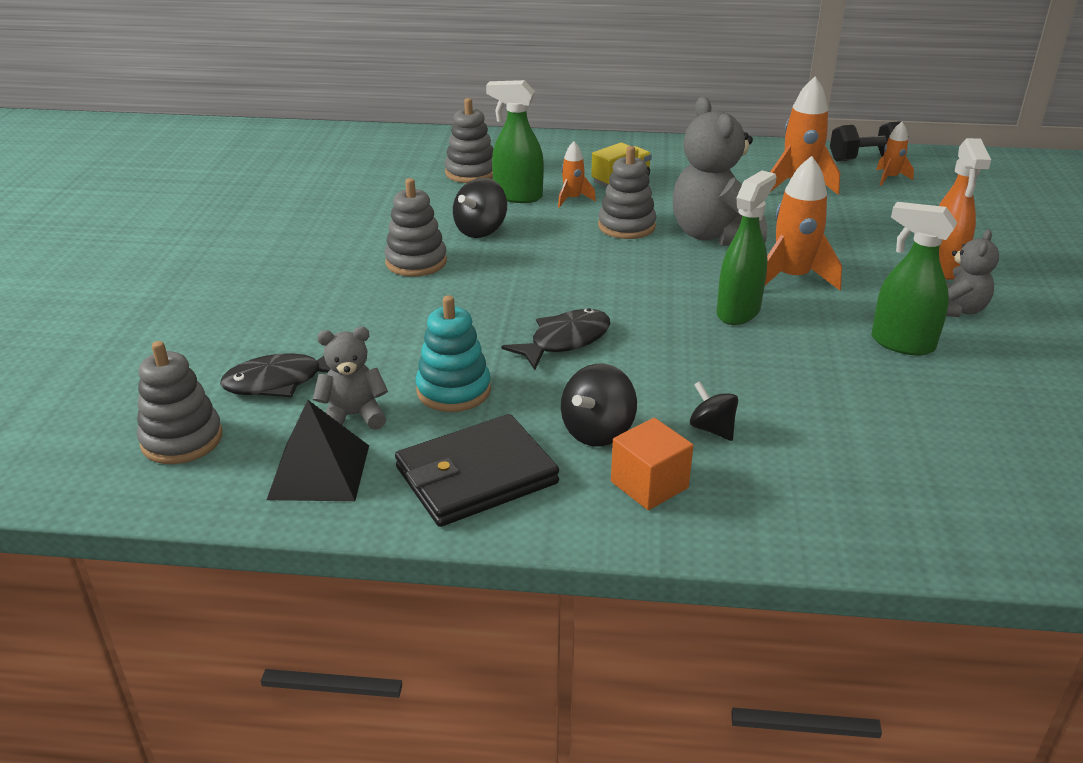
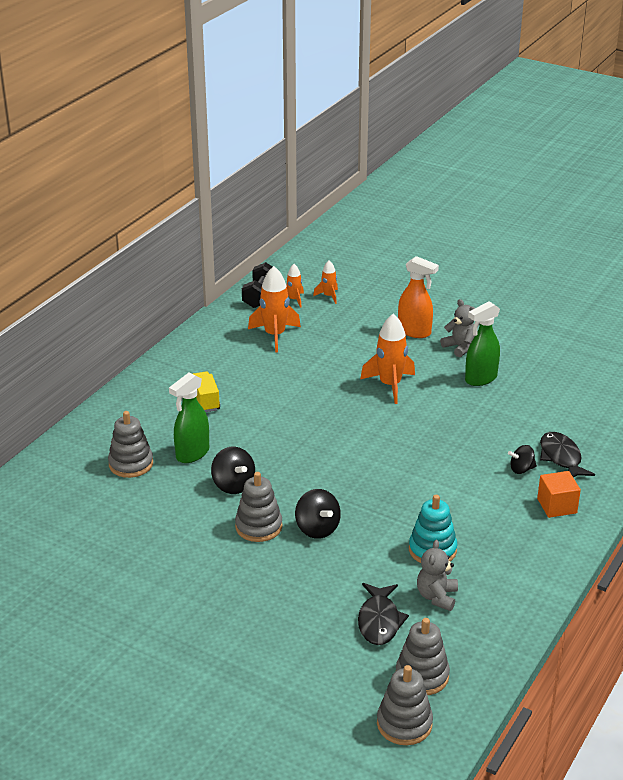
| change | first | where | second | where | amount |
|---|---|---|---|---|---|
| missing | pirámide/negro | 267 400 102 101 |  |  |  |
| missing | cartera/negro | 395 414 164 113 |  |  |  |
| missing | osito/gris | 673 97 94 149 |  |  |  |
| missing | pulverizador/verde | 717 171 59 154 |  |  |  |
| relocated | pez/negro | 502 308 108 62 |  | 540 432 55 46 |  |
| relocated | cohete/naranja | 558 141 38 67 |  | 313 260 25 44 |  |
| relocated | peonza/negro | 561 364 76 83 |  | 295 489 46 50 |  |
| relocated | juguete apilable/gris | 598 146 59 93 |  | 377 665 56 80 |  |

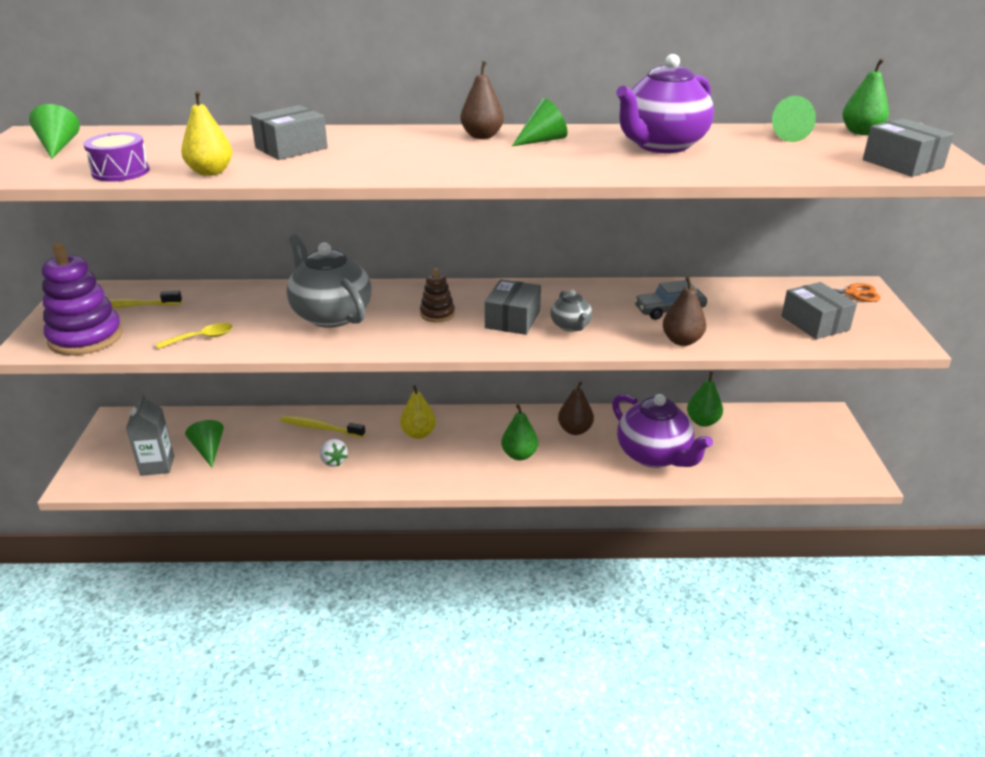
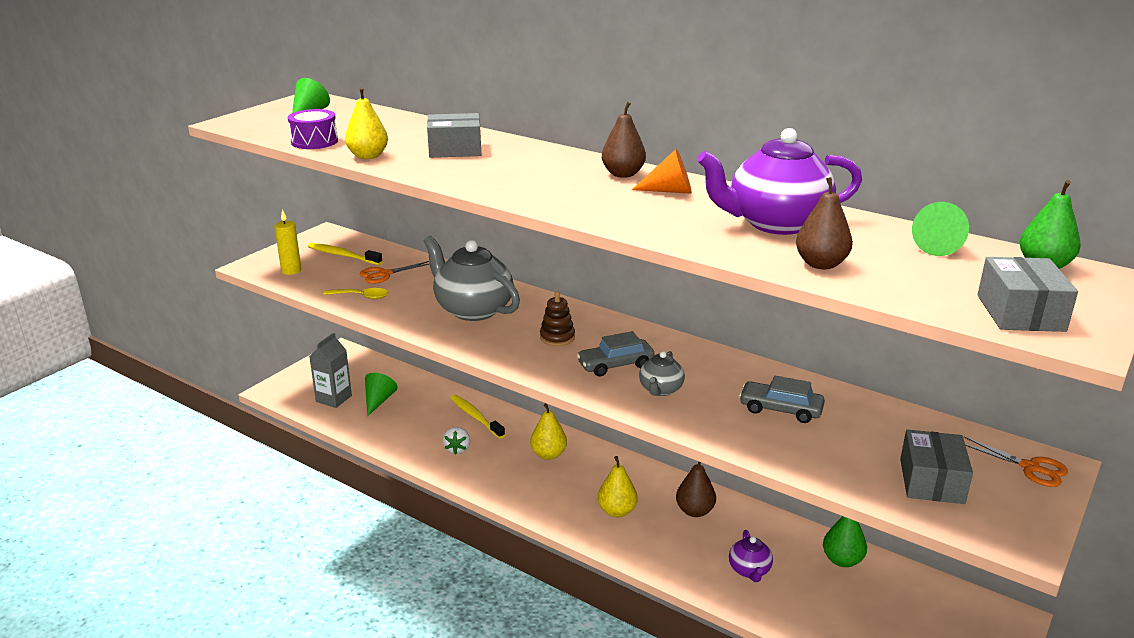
| change | first | where | second | where | amount |
|---|---|---|---|---|---|
| appeared |  |  | tijeras/naranja | 360 261 70 23 |  |
| relocated | pera/marrón | 663 277 43 69 |  | 796 177 57 92 |  |
| exchanged | juguete apilable/morado | 42 243 81 113 | vela/amarillo | 274 209 27 66 |  |
| exchanged | caja/gris | 485 279 56 56 | coche/gris | 577 331 77 46 |  |
| colour | pera/verde | 501 404 37 56 | pera/amarillo | 598 456 39 61 |  |
| colour | cono/verde | 512 98 55 48 | cono/naranja | 632 149 60 45 |  |
| spun | tetera/gris | 287 234 84 94 |  | 424 236 96 85 | 45 degrees counterclockwise |
| size | tetera/morado | 612 394 101 74 |  | 729 530 44 52 | x0.50 |

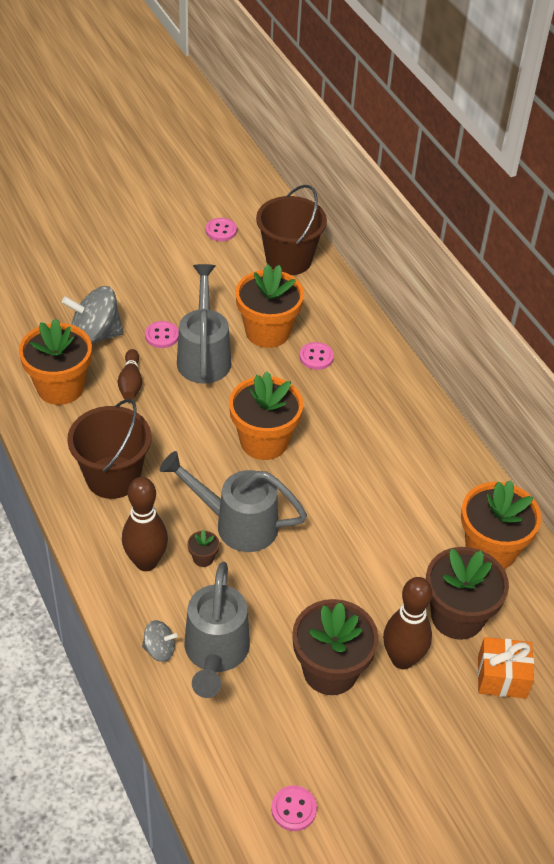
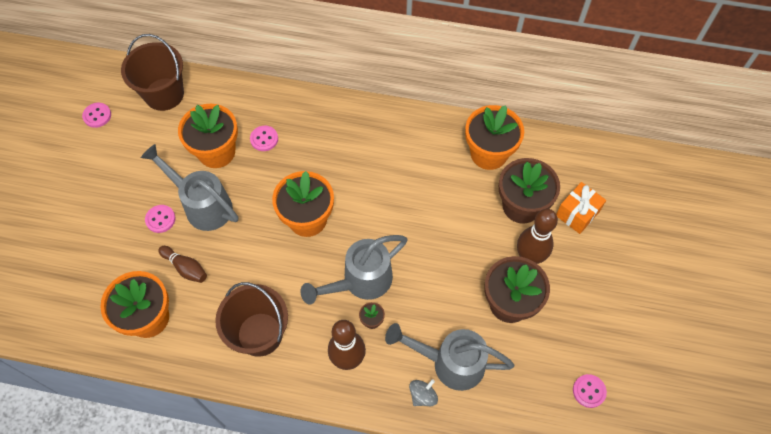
| change | first | where | second | where | amount |
|---|---|---|---|---|---|
| missing | peonza/gris | 62 286 62 58 |  |  |  |
| spun | regadera/gris | 185 562 65 136 |  | 385 323 129 68 | 150 degrees clockwise |

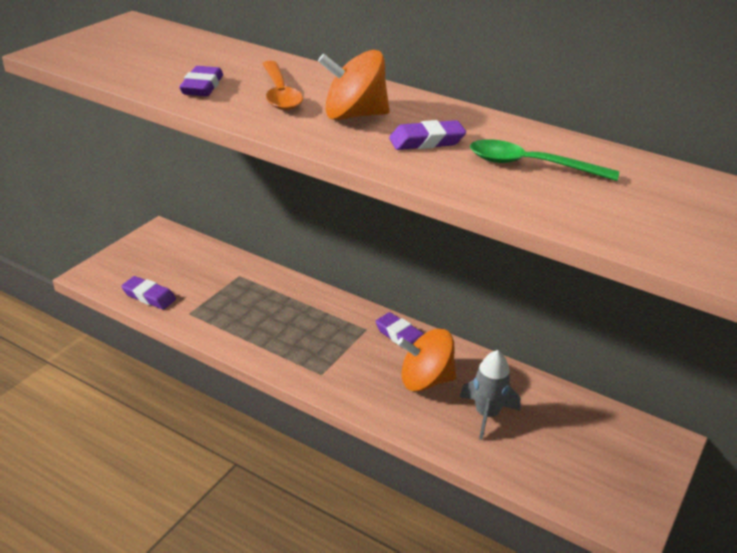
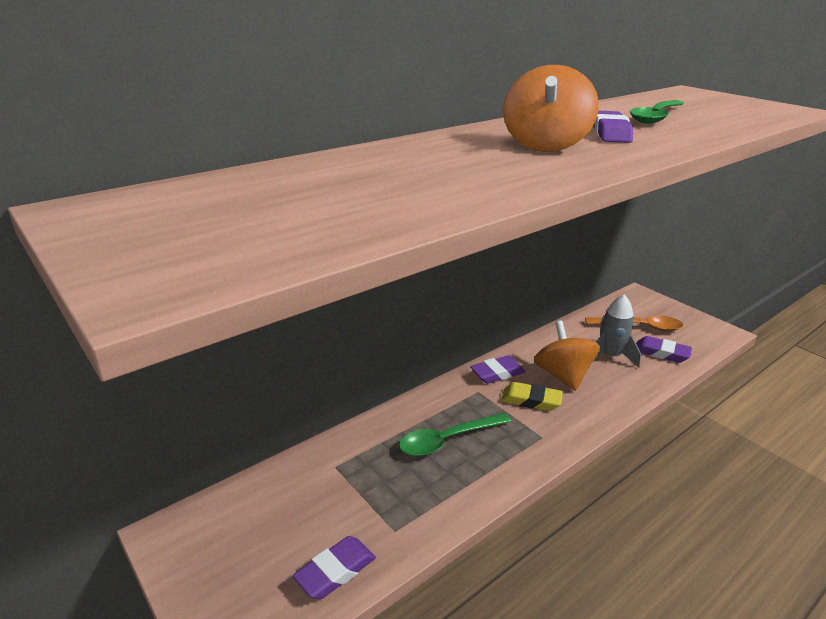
| change | first | where | second | where | amount |
|---|---|---|---|---|---|
| appeared |  |  | cuchara/verde | 399 413 112 43 |  |
| appeared |  |  | goma de borrar/amarillo | 501 382 62 29 |  |
| relocated | goma de borrar/morado | 179 66 44 30 |  | 636 336 56 27 |  |
| relocated | cuchara/naranja | 262 61 41 49 |  | 585 316 98 15 |  |
| spun | peonza/naranja | 397 329 59 63 |  | 534 321 66 70 | 150 degrees clockwise |

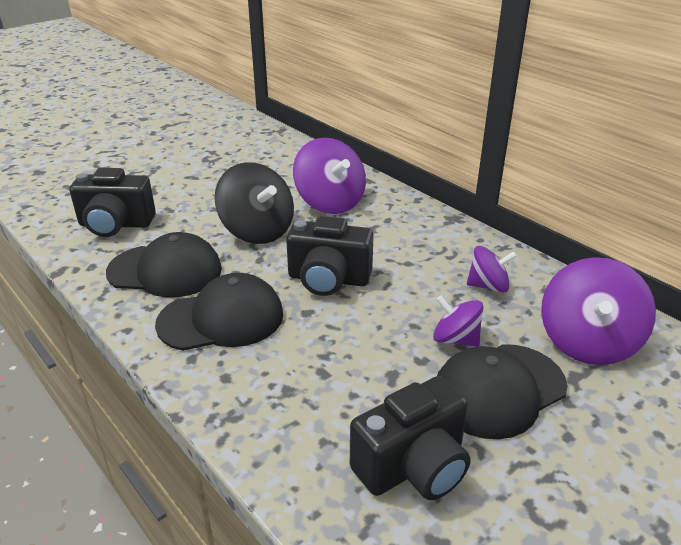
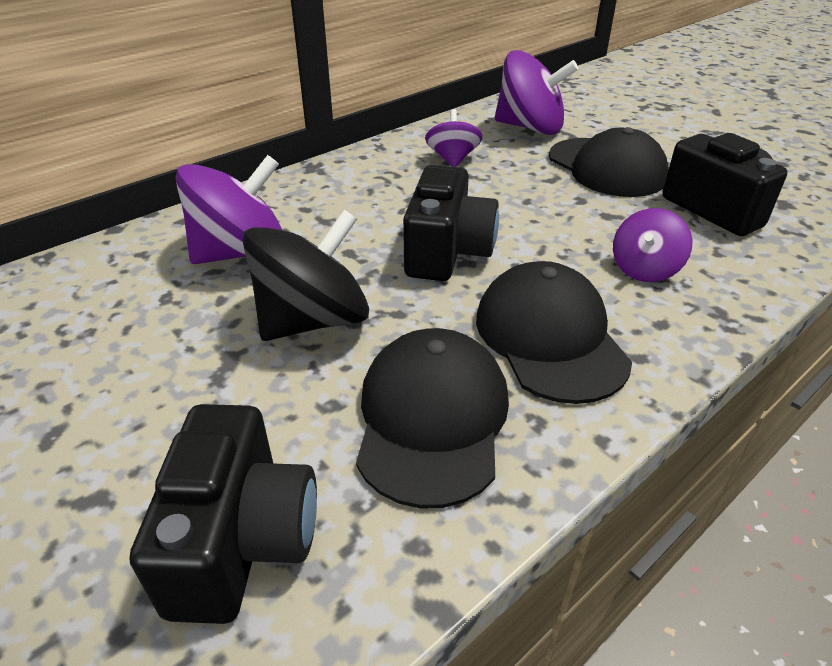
| change | first | where | second | where | amount |
|---|---|---|---|---|---|
| relocated | peonza/morado | 433 296 51 51 |  | 613 208 79 74 |  |

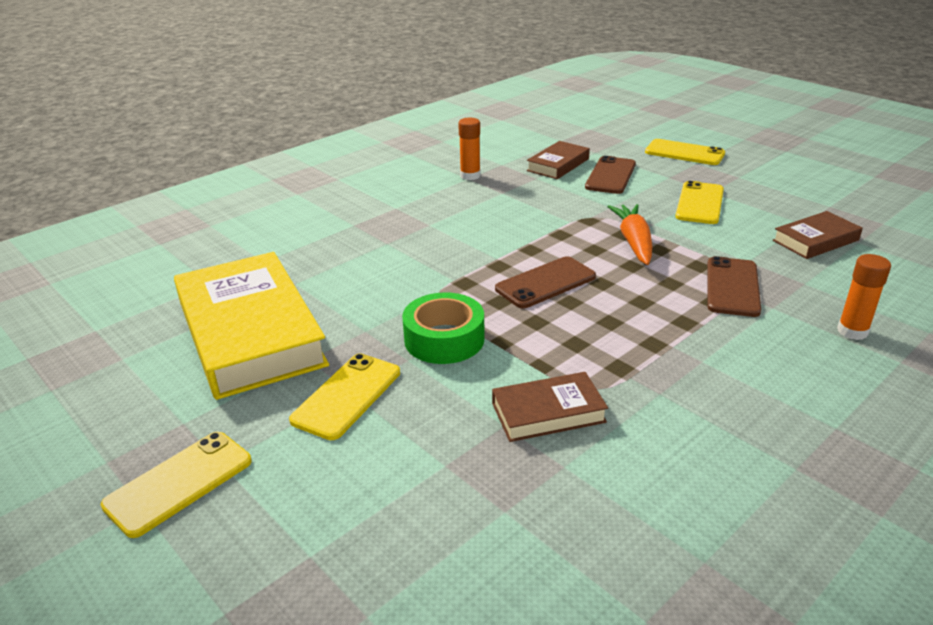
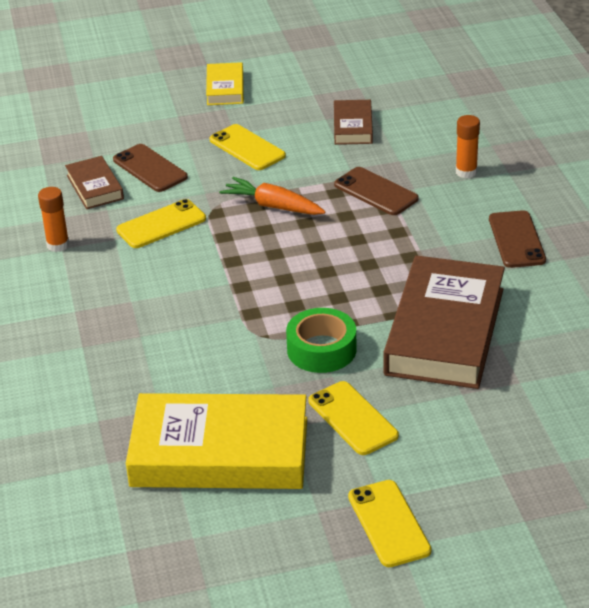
| change | first | where | second | where | amount |
|---|---|---|---|---|---|
| appeared |  |  | libro/amarillo | 206 62 38 43 |  |
| relocated | móvil/marrón | 495 256 101 52 |  | 489 210 57 58 |  |
| relocated | móvil/amarillo | 645 139 80 26 |  | 116 199 90 49 |  |
| size | libro/marrón | 492 372 116 70 |  | 383 255 122 134 | x2.08 |

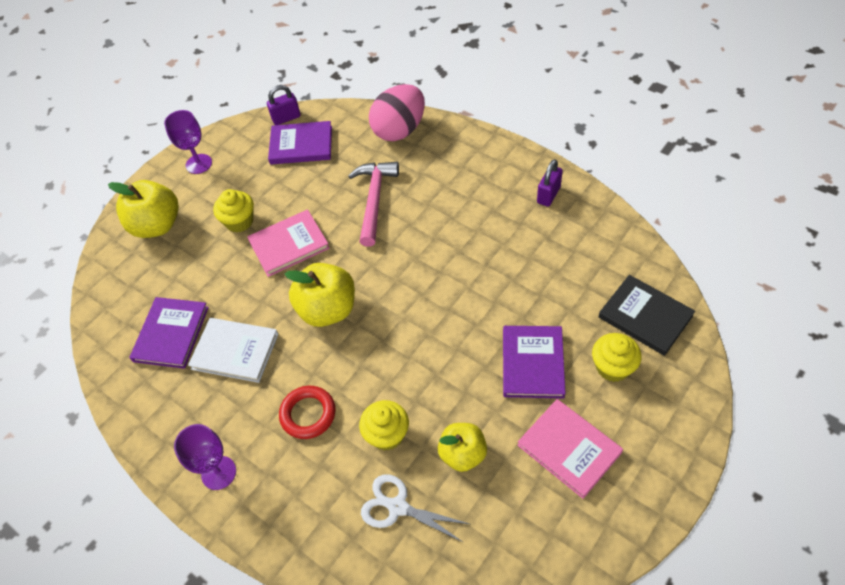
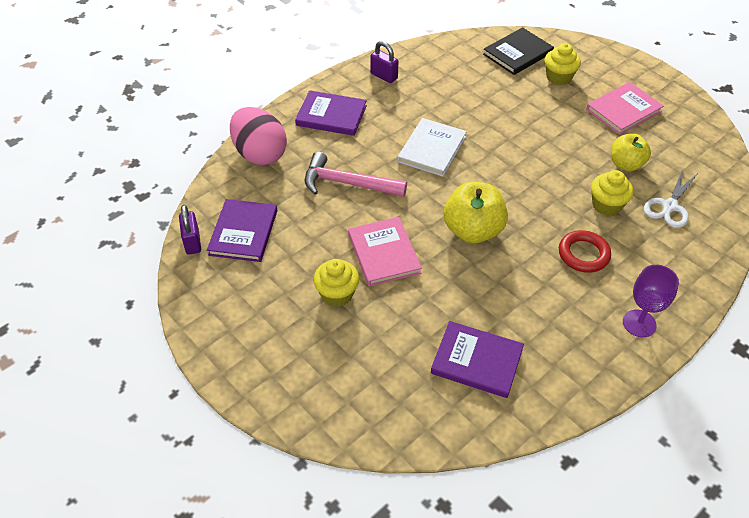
| change | first | where | second | where | amount |
|---|---|---|---|---|---|
| missing | manzana/amarillo | 108 180 71 58 |  |  |  |
| missing | copa/morado | 164 110 48 64 |  |  |  |
| relocated | libro/blanco | 188 318 90 65 |  | 398 118 69 59 |  |
| relocated | libro/morado | 503 326 63 73 |  | 295 90 72 46 |  |

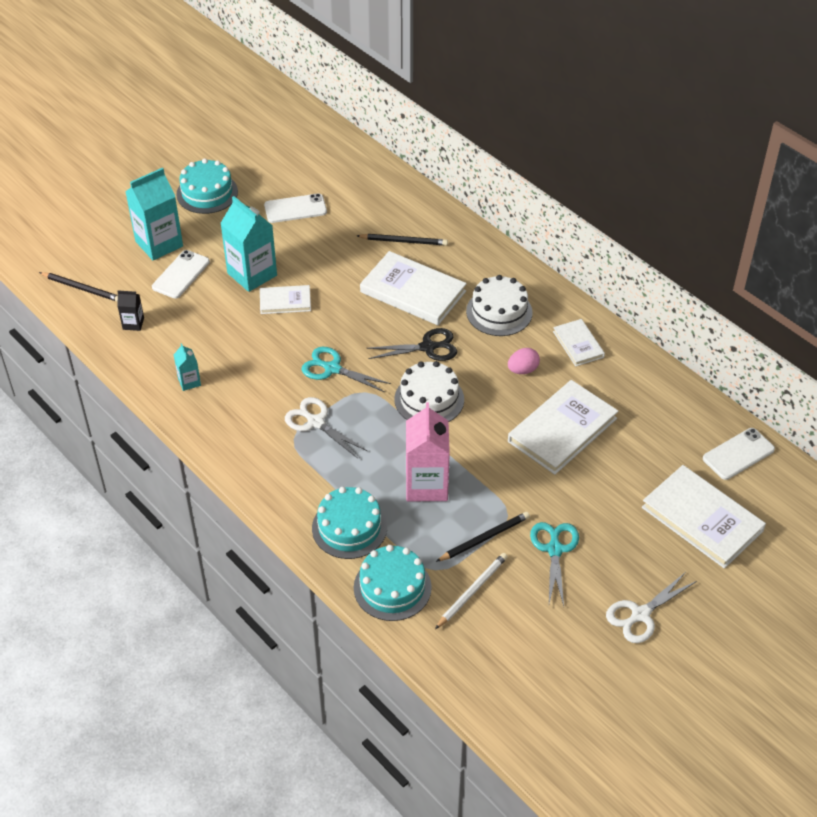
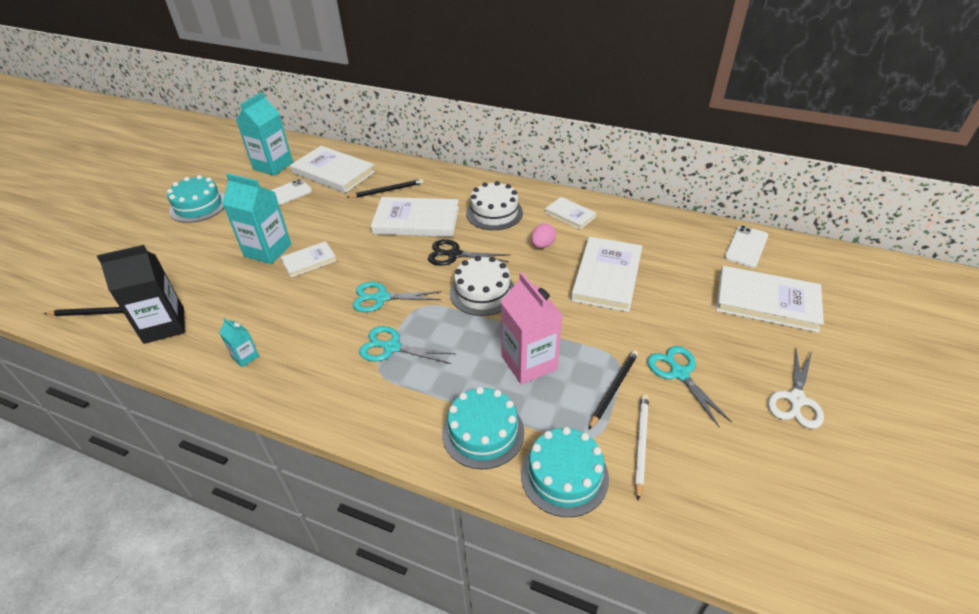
| change | first | where | second | where | amount |
|---|---|---|---|---|---|
| missing | móvil/blanco | 152 250 58 49 |  |  |  |
| appeared |  |  | libro/blanco | 290 146 85 47 |  |
| relocated | cartón de leche/turquesa | 125 168 58 93 |  | 236 92 57 84 |  |
| colour | tijeras/blanco | 285 397 82 61 | tijeras/turquesa | 359 326 97 38 |  |
| spun | tijeras/negro | 366 328 91 33 |  | 428 239 83 27 | 135 degrees counterclockwise |
| size | cartón de leche/negro | 117 291 27 40 |  | 97 245 88 99 | x2.05 |

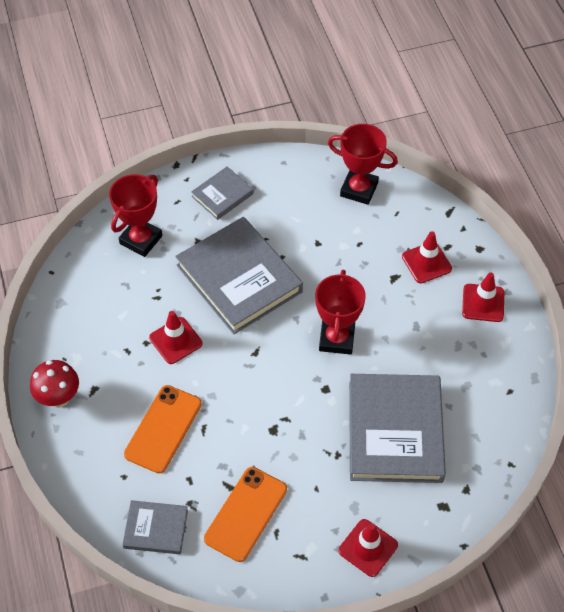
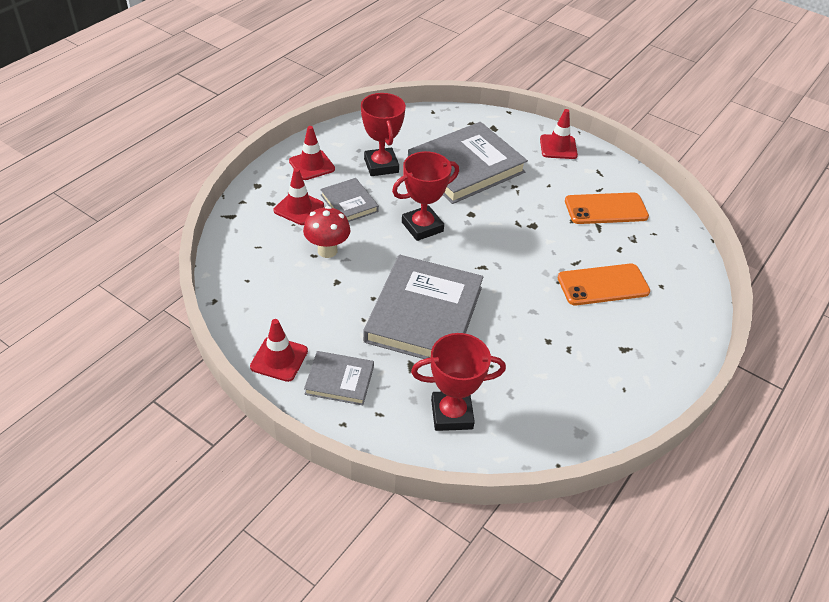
| change | first | where | second | where | amount |
|---|---|---|---|---|---|
| relocated | seta/rojo | 30 360 49 48 |  | 303 206 48 52 |  |
| relocated | libro/gris | 122 500 66 54 |  | 320 178 59 44 |  |
| relocated | cono de tráfico/rojo | 149 311 54 53 |  | 250 319 58 63 |  |
| relocated | trofeo/rojo | 328 124 70 81 |  | 361 93 45 83 |  |

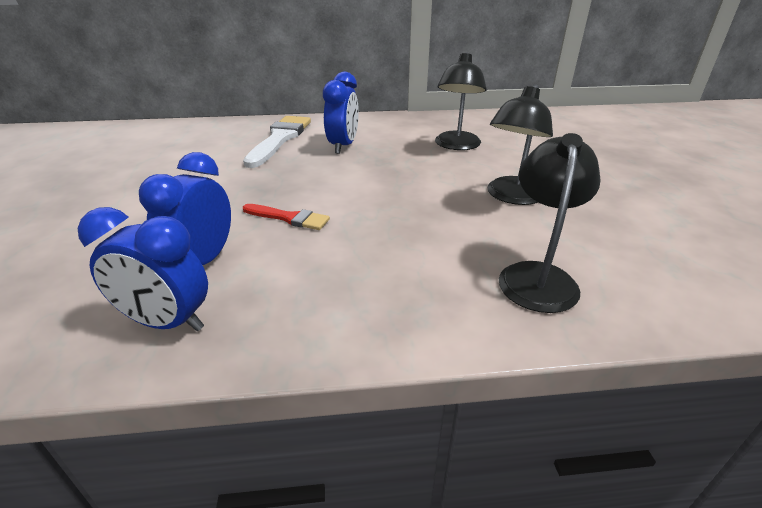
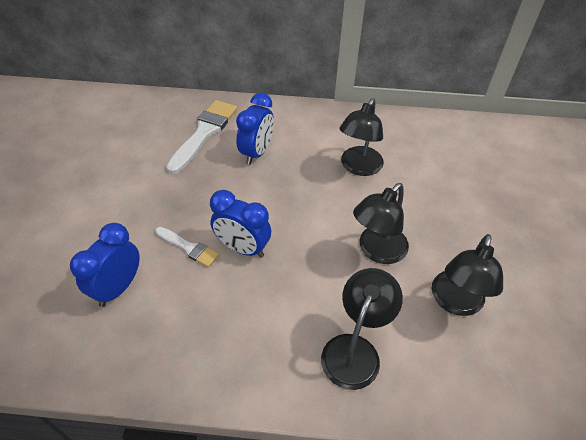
| change | first | where | second | where | amount |
|---|---|---|---|---|---|
| appeared |  |  | lámpara/negro | 432 234 71 82 |  |
| relocated | despertador/azul | 78 207 130 124 |  | 210 190 61 68 |  |
| colour | pincel/rojo | 243 204 87 26 | pincel/blanco | 155 227 64 40 |  |

